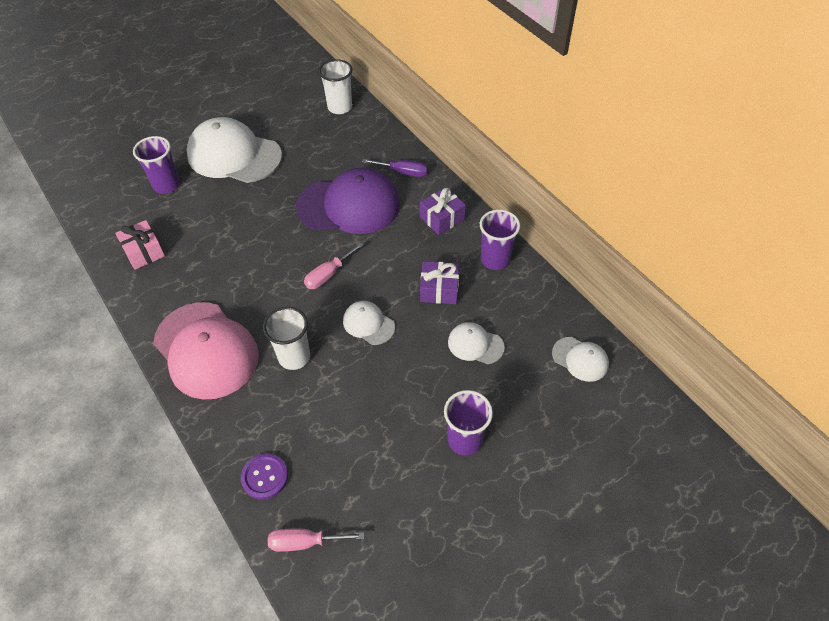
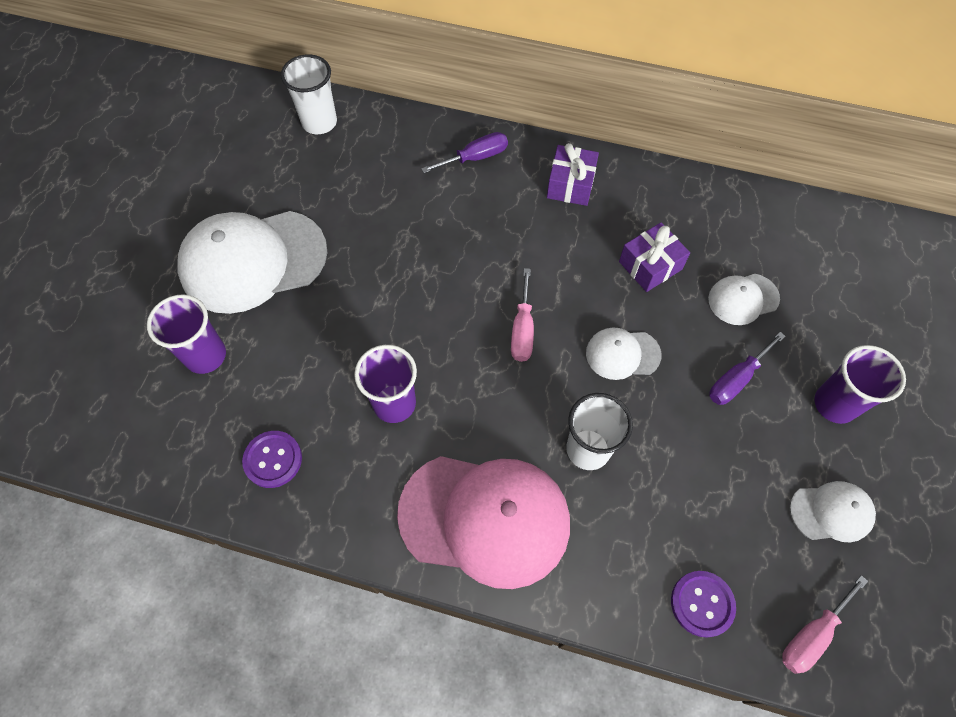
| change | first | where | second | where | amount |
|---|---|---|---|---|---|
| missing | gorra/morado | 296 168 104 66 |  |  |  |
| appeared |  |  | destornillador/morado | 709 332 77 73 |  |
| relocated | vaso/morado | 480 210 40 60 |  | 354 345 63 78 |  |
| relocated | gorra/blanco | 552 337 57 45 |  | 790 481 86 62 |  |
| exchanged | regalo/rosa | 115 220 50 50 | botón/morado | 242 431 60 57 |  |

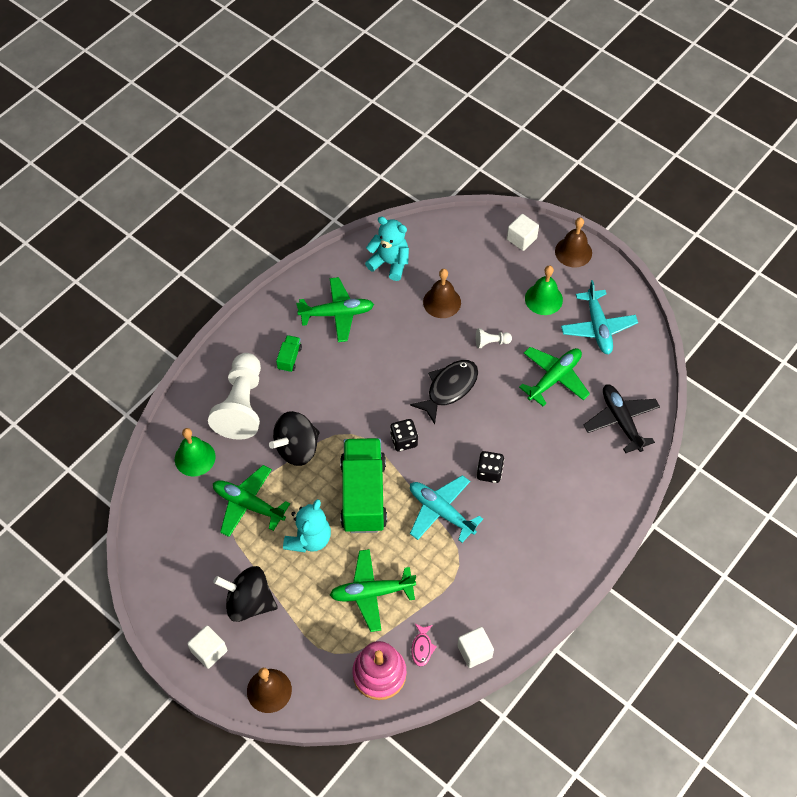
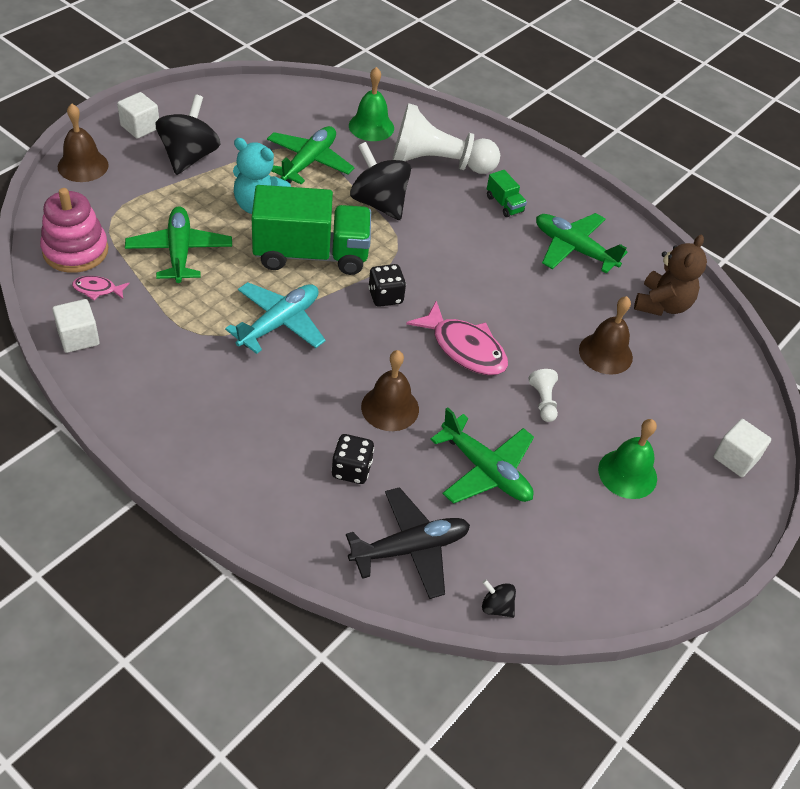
| change | first | where | second | where | amount |
|---|---|---|---|---|---|
| missing | avión/turquesa | 561 280 77 74 |  |  |  |
| appeared |  |  | peonza/negro | 482 579 34 39 |  |
| relocated | dado/negro | 477 451 27 32 |  | 331 434 43 50 |  |
| relocated | campana/marrón | 555 217 37 50 |  | 361 350 58 81 |  |
| colour | osito/turquesa | 365 216 44 65 | osito/marrón | 634 235 73 81 |  |
| colour | pez/negro | 410 360 68 64 | pez/rosa | 406 301 102 74 |  |
| spun | camión/verde | 276 335 26 37 |  | 487 170 40 47 | 45 degrees clockwise |
| spun | avión/verde | 296 277 78 65 |  | 536 213 91 61 | 135 degrees clockwise |

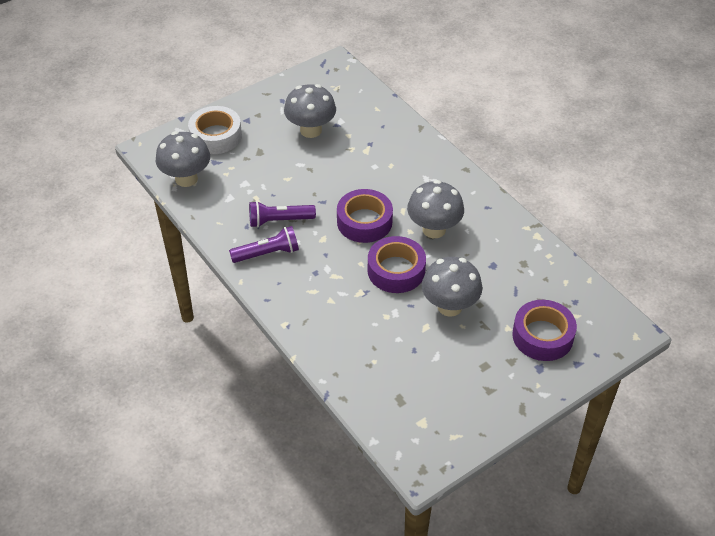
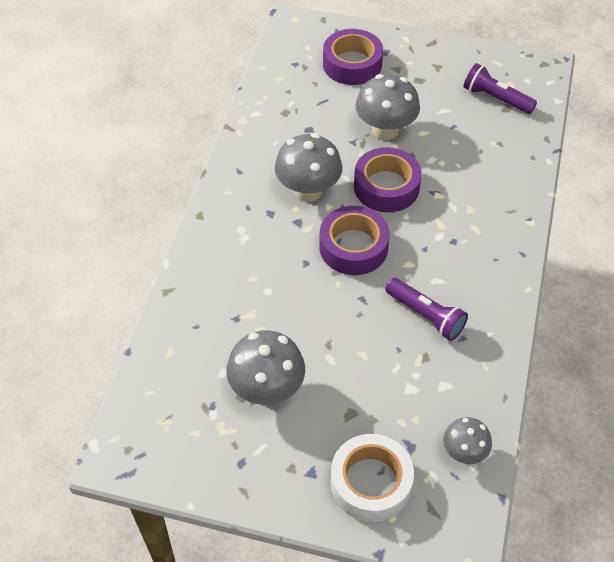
| change | first | where | second | where | amount |
|---|---|---|---|---|---|
| relocated | lámpara de mano/morado | 229 226 70 37 |  | 463 63 74 51 |  |
| size | seta/gris | 156 131 54 56 |  | 443 417 49 47 | x0.60 |

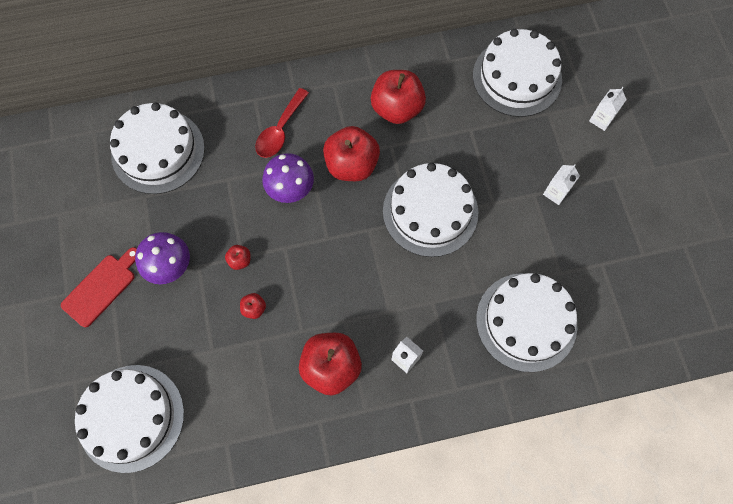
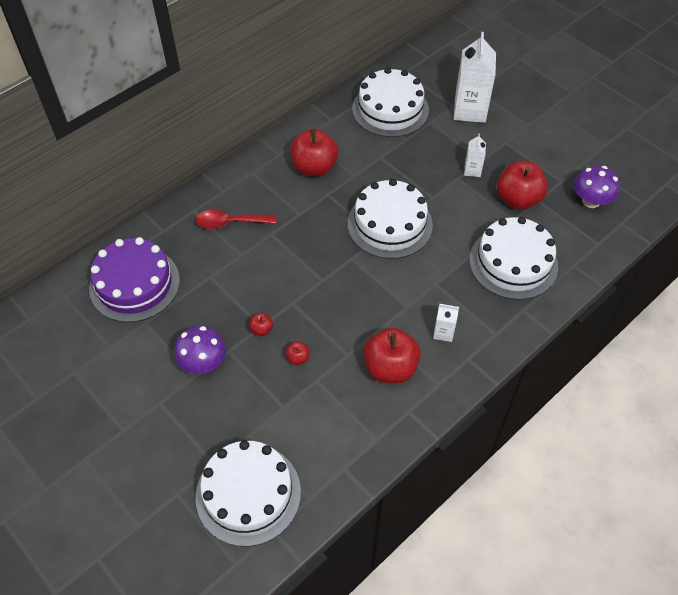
| change | first | where | second | where | amount |
|---|---|---|---|---|---|
| missing | tabla de cortar/rojo | 61 247 76 80 |  |  |  |
| relocated | seta/morado | 262 153 52 50 |  | 574 165 46 43 |  |
| relocated | manzana/rojo | 323 126 57 55 |  | 497 161 51 49 |  |
| colour | tarta/blanco | 110 102 95 92 | tarta/morado | 89 237 91 85 |  |
| spun | cuchara/rojo | 255 88 54 70 |  | 195 210 82 19 | 90 degrees clockwise |
| size | cartón de leche/blanco | 589 87 38 44 |  | 454 32 42 91 | x2.04 |

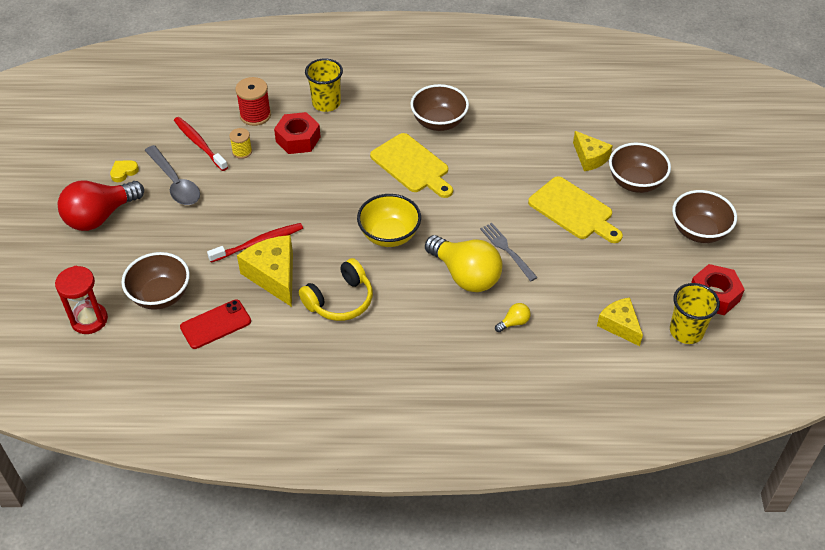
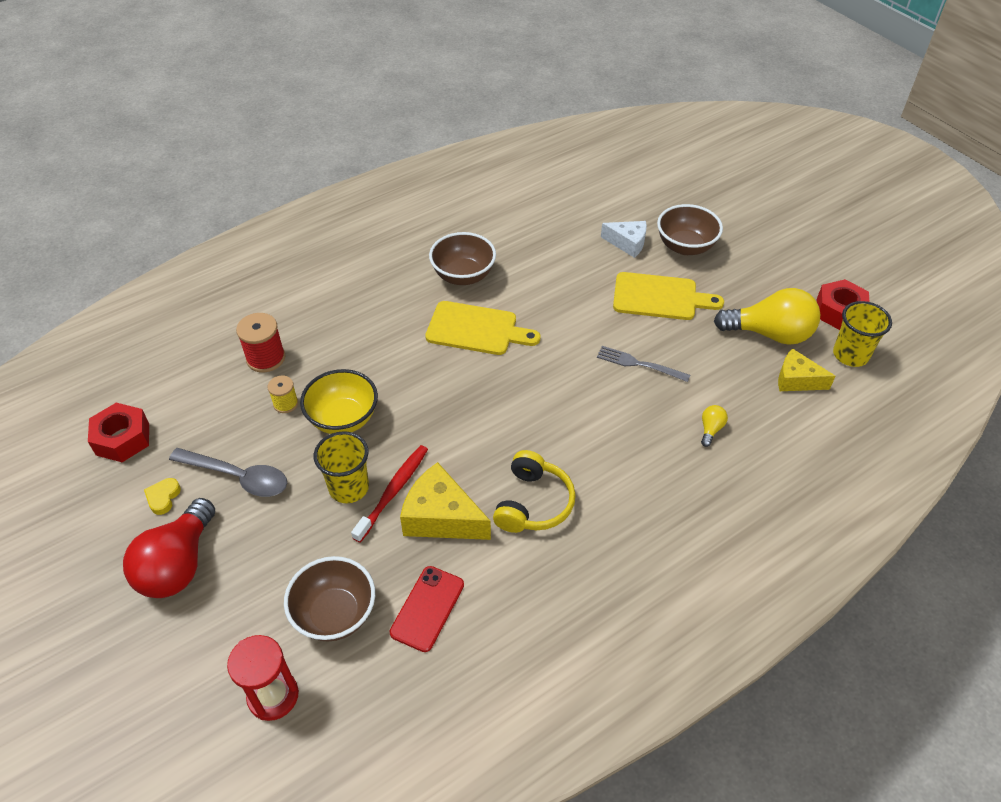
| change | first | where | second | where | amount |
|---|---|---|---|---|---|
| missing | cepillo de dientes/rojo | 174 117 54 54 |  |  |  |
| missing | cuenco/marrón | 672 190 65 53 |  |  |  |
| relocated | tuerca/rojo | 274 112 47 42 |  | 88 403 61 59 |  |
| relocated | vaso/amarillo | 305 58 38 54 |  | 314 431 55 72 |  |
| relocated | cuenco/amarillo | 357 194 64 53 |  | 300 369 78 65 |  |
| relocated | bombilla/amarillo | 425 235 77 57 |  | 714 288 107 57 |  |
| colour | queso/amarillo | 573 131 40 40 | queso/blanco | 601 221 46 37 |  |

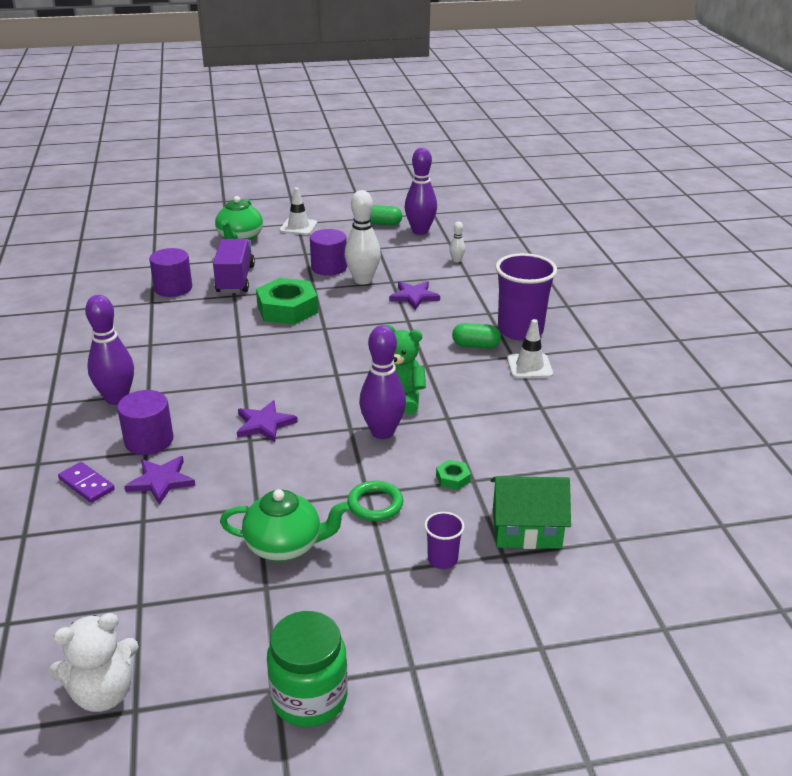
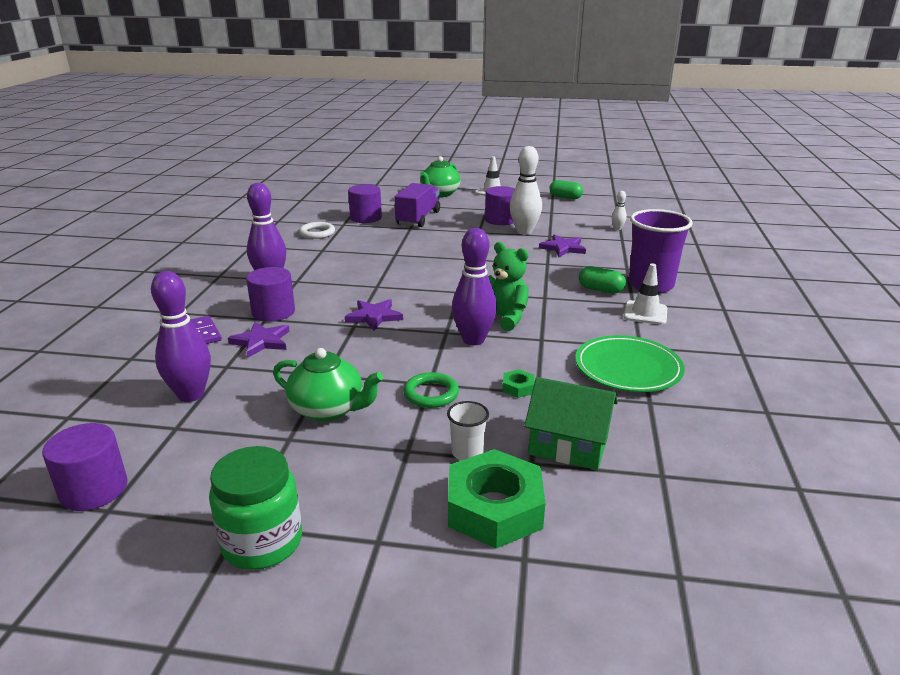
| change | first | where | second | where | amount |
|---|---|---|---|---|---|
| appeared |  |  | anillo/blanco | 299 222 36 17 |  |
| appeared |  |  | plato/verde | 575 335 110 57 |  |
| relocated | tuerca/verde | 256 278 62 47 |  | 448 449 97 100 |  |
| relocated | bolo/morado | 405 147 32 88 |  | 151 271 60 131 |  |
| exchanged | osito/blanco | 49 613 90 99 | cilindro/morado | 42 423 86 88 |  |
| colour | vaso/morado | 424 512 41 57 | vaso/blanco | 447 401 42 60 |  |

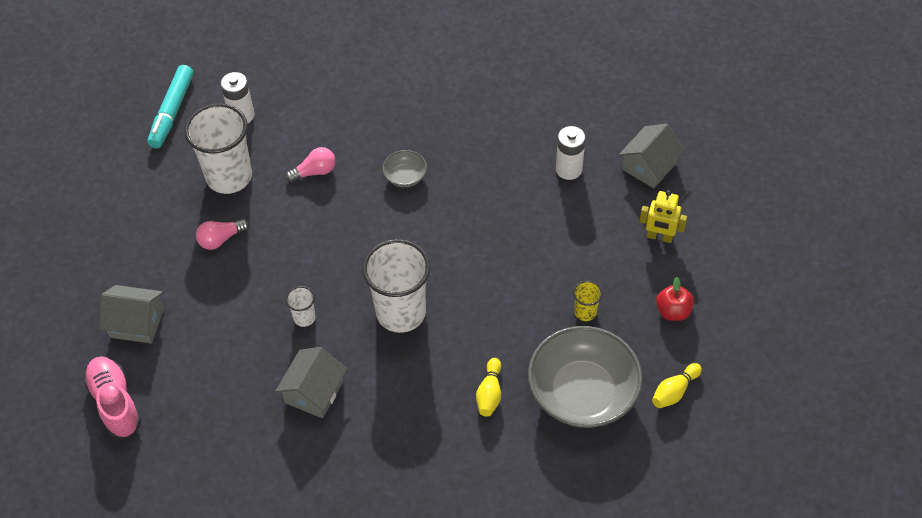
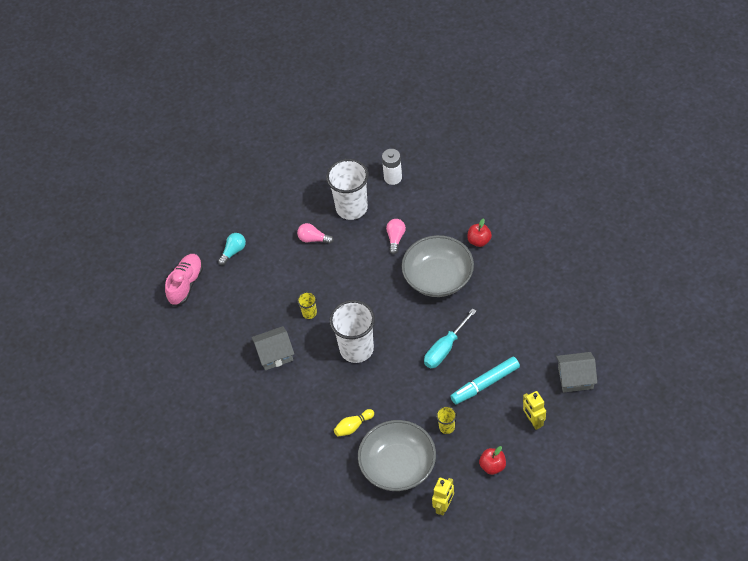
| change | first | where | second | where | amount |
|---|---|---|---|---|---|
| missing | pila/blanco | 556 126 30 54 |  |  |  |
| appeared |  |  | destornillador/turquesa | 424 308 52 60 |  |
| appeared |  |  | manzana/rojo | 467 218 25 29 |  |
| relocated | rotulador/turquesa | 147 65 47 83 |  | 450 357 70 47 |  |
| exchanged | casa/gris | 99 285 65 59 | bombilla/turquesa | 218 233 28 32 |  |
| exchanged | bolo/amarillo | 652 363 50 45 | robot/amarillo | 432 478 22 37 |  |
| colour | vaso/blanco | 285 286 31 41 | vaso/amarillo | 297 292 20 27 |  |
| spun | bombilla/rosa | 285 147 50 35 |  | 386 219 20 35 | 105 degrees counterclockwise |
| size | cuenco/gris | 382 150 45 37 |  | 401 235 73 62 | x2.25 |

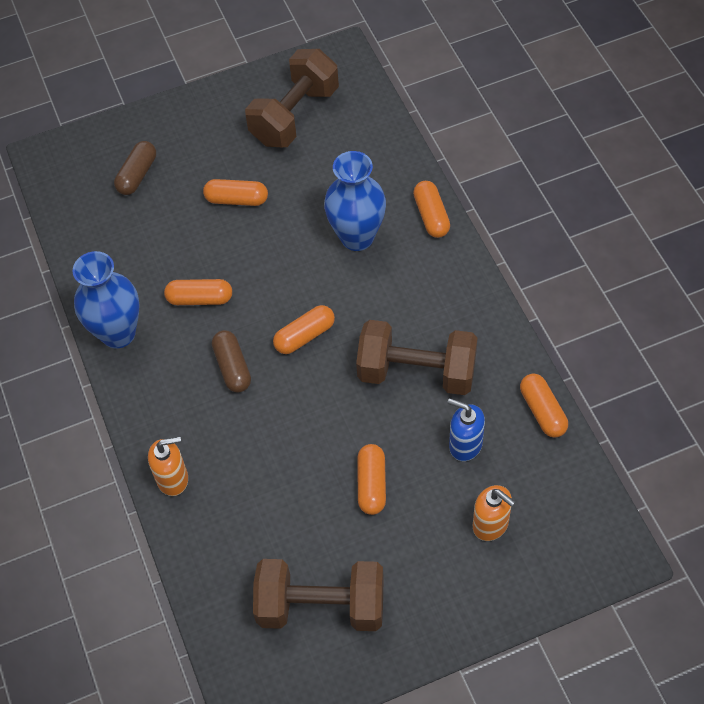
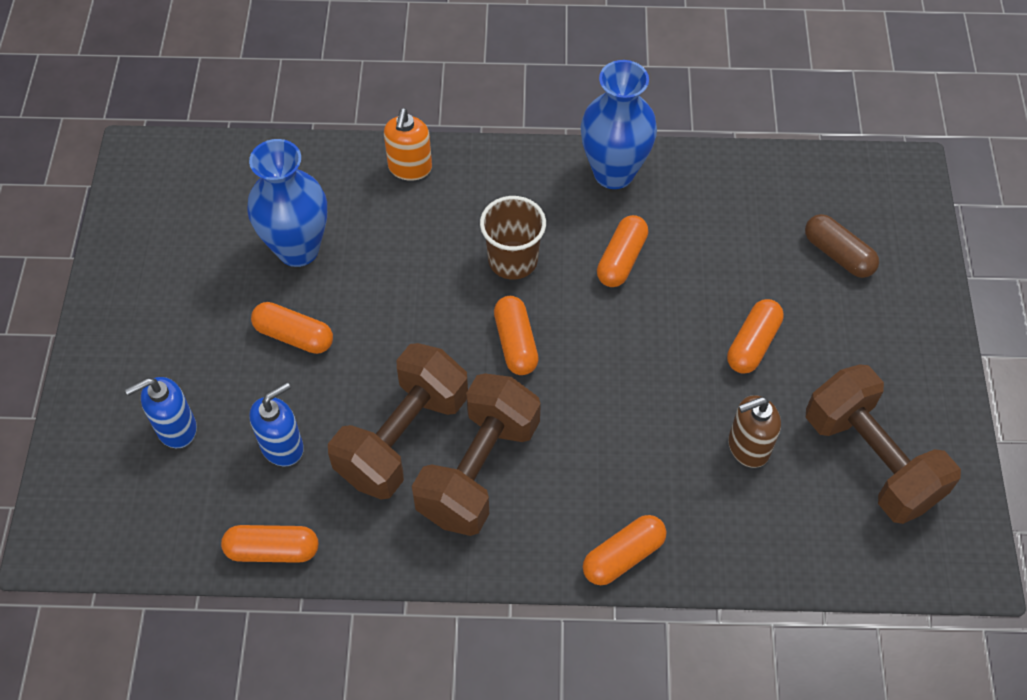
| change | first | where | second | where | amount |
|---|---|---|---|---|---|
| appeared |  |  | dispensador de jabón/marrón | 728 395 53 73 |  |
| relocated | mancuerna/marrón | 253 559 131 72 |  | 412 373 129 163 |  |
| relocated | florero/azul | 324 151 62 100 |  | 247 139 80 128 |  |
| exchanged | cápsula/marrón | 212 330 39 63 | vaso/marrón | 480 196 66 83 |  |
| colour | dispensador de jabón/naranja | 473 485 42 56 | dispensador de jabón/azul | 125 377 72 71 |  |
| spun | cápsula/naranja | 413 181 37 57 |  | 583 515 83 70 | 45 degrees counterclockwise |

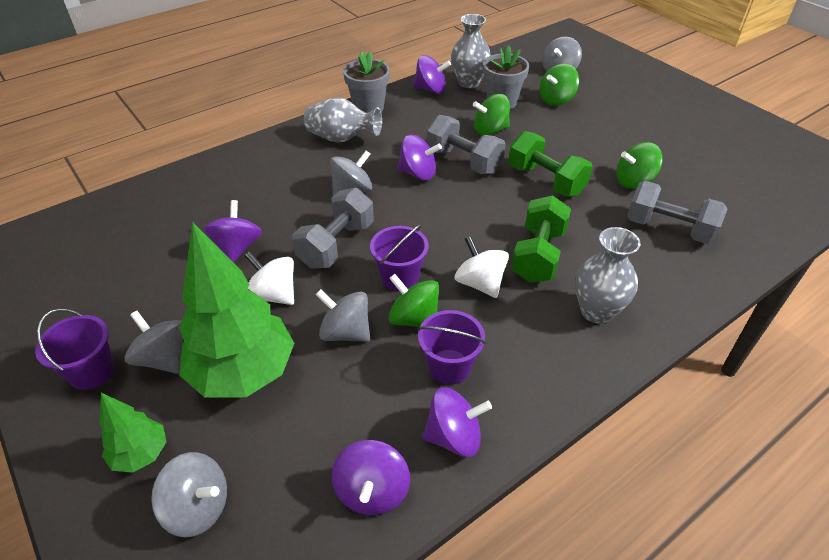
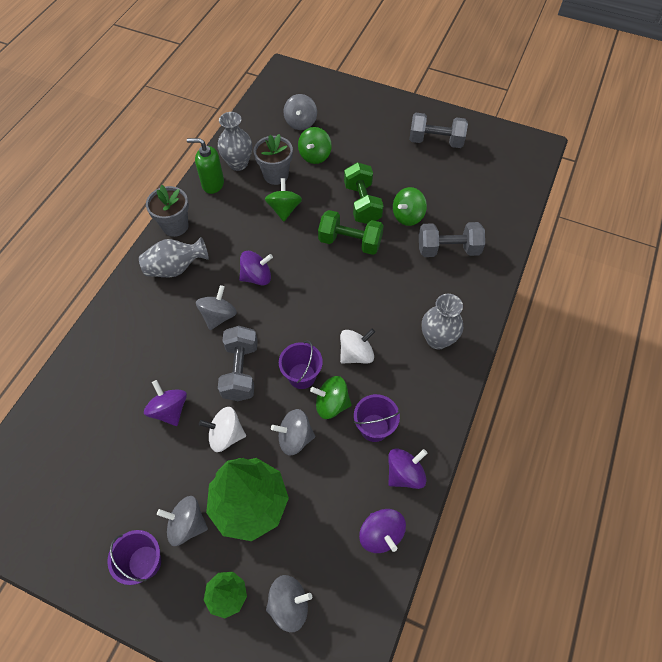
| change | first | where | second | where | amount |
|---|---|---|---|---|---|
| relocated | mancuerna/gris | 426 115 80 59 |  | 409 113 59 35 |  |
| relocated | mancuerna/verde | 511 195 60 88 |  | 344 162 39 62 |  |
| exchanged | peonza/morado | 413 55 38 39 | dispensador de jabón/verde | 187 138 37 56 |  |
| spun | peonza/blanco | 455 236 54 62 |  | 340 329 35 35 | 120 degrees clockwise |
| spun | peonza/verde | 473 94 37 42 |  | 265 178 37 44 | 135 degrees clockwise |

